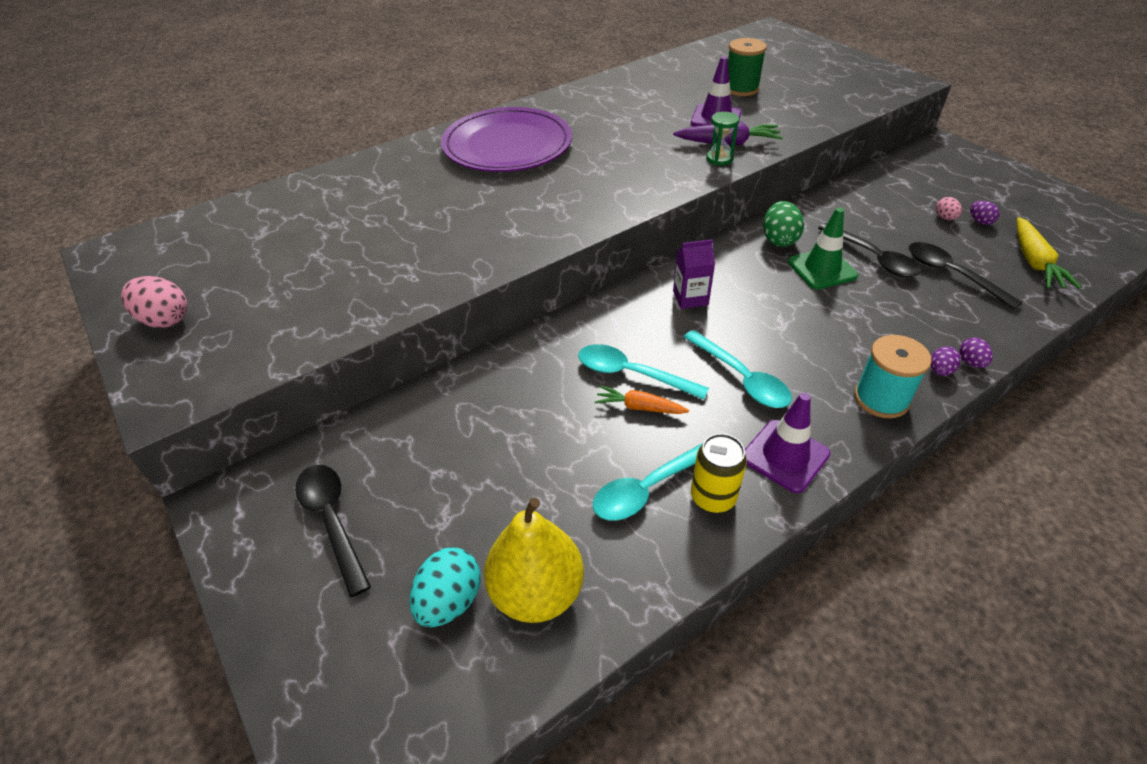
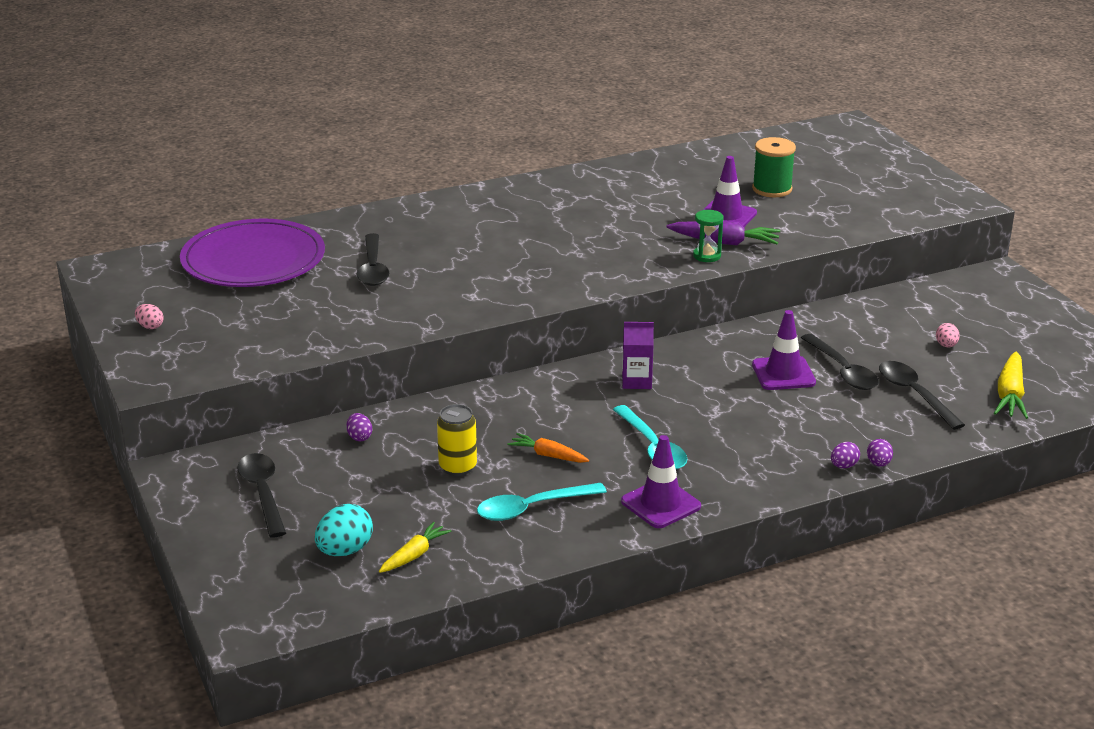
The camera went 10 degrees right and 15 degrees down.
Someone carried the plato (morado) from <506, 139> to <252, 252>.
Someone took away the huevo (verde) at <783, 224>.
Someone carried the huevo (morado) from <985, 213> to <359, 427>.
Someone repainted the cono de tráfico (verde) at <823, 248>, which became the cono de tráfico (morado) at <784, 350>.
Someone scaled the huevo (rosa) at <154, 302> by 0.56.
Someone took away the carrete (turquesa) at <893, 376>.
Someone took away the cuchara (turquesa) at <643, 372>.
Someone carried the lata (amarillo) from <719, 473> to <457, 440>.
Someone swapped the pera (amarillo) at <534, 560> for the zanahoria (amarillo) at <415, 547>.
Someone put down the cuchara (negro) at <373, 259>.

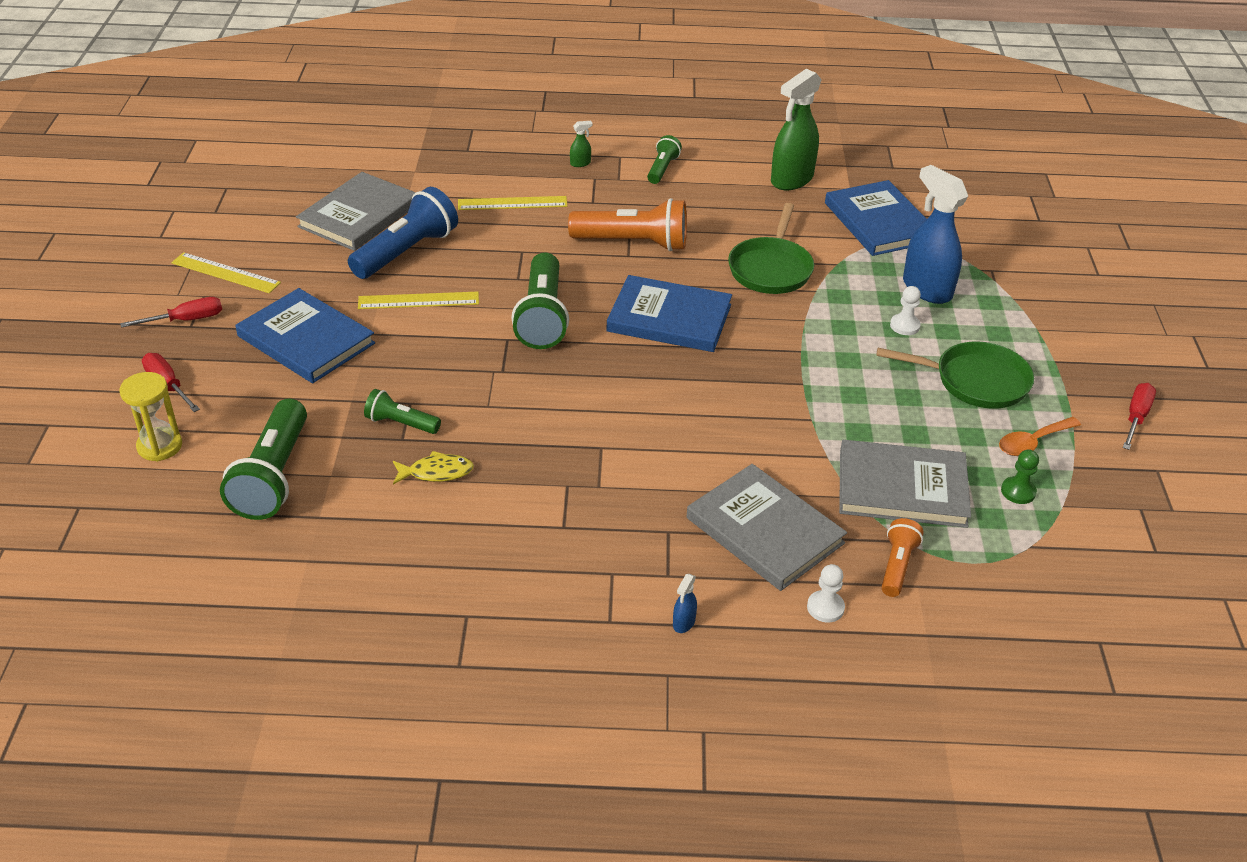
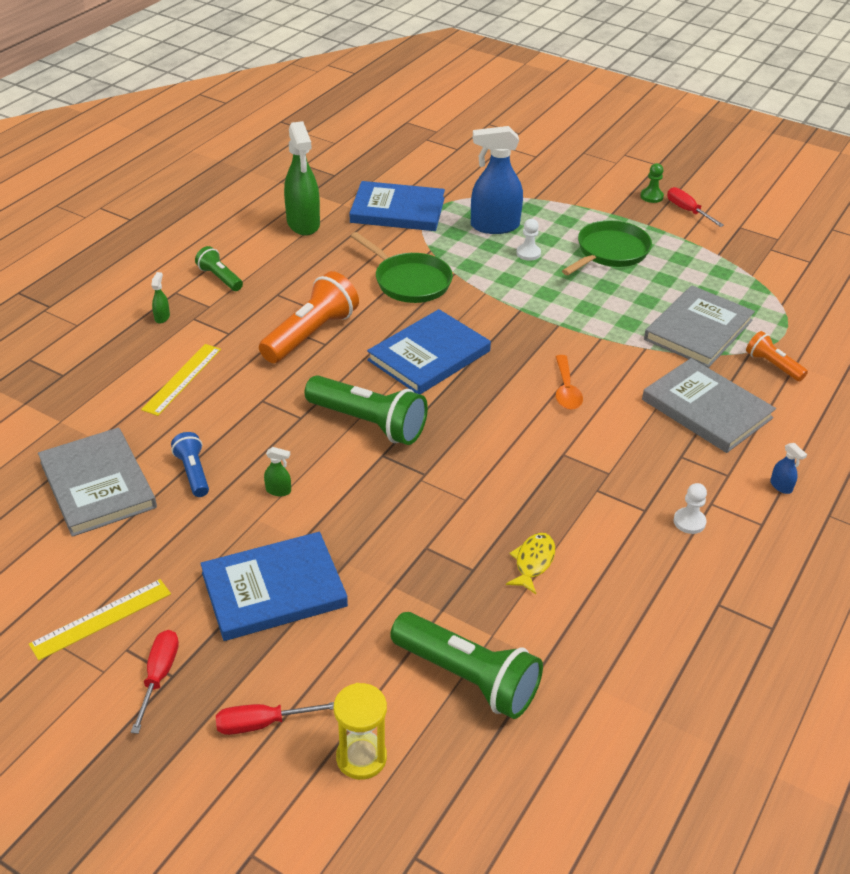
The camera went 60 degrees left and 0 degrees up.
Someone scaled the lámpara de mano (azul) at <403, 233> by 0.54.
Someone swapped the regla (amarillo) at <418, 300> for the pulverizador (verde) at <277, 471>.
Someone took away the lámpara de mano (verde) at <402, 411>.
Someone carried the cuchara (naranja) from <1040, 436> to <569, 382>.
Someone carried the peón (verde) from <1020, 476> to <652, 183>.
Someone rotated the libro (gris) at <767, 527> by 60 degrees clockwise.
Someone carried the peón (blanco) from <826, 593> to <690, 508>.

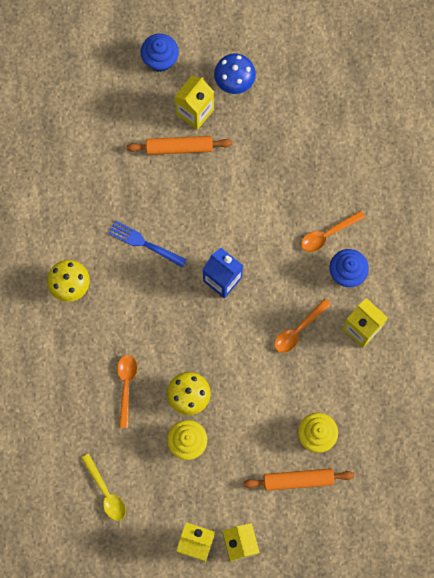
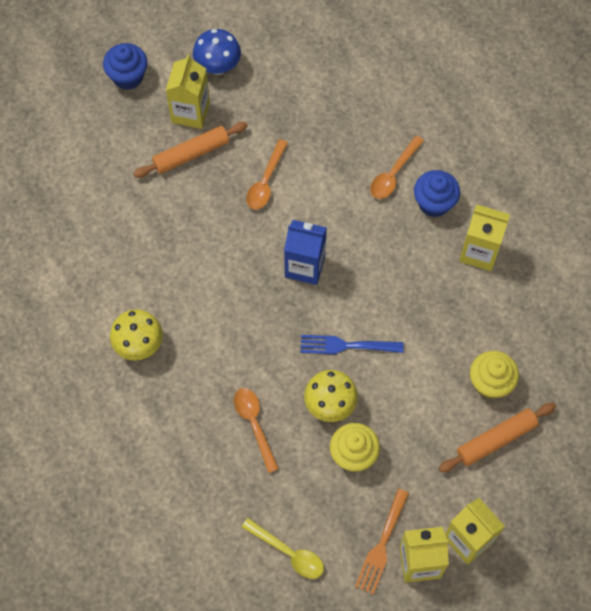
The camera went 25 degrees left and 10 degrees down.
Someone carried the tenedor (azul) from <147, 244> to <352, 344>.
Someone carried the cuchara (naranja) from <302, 326> to <267, 174>.
Someone put down the tenedor (naranja) at <382, 542>.

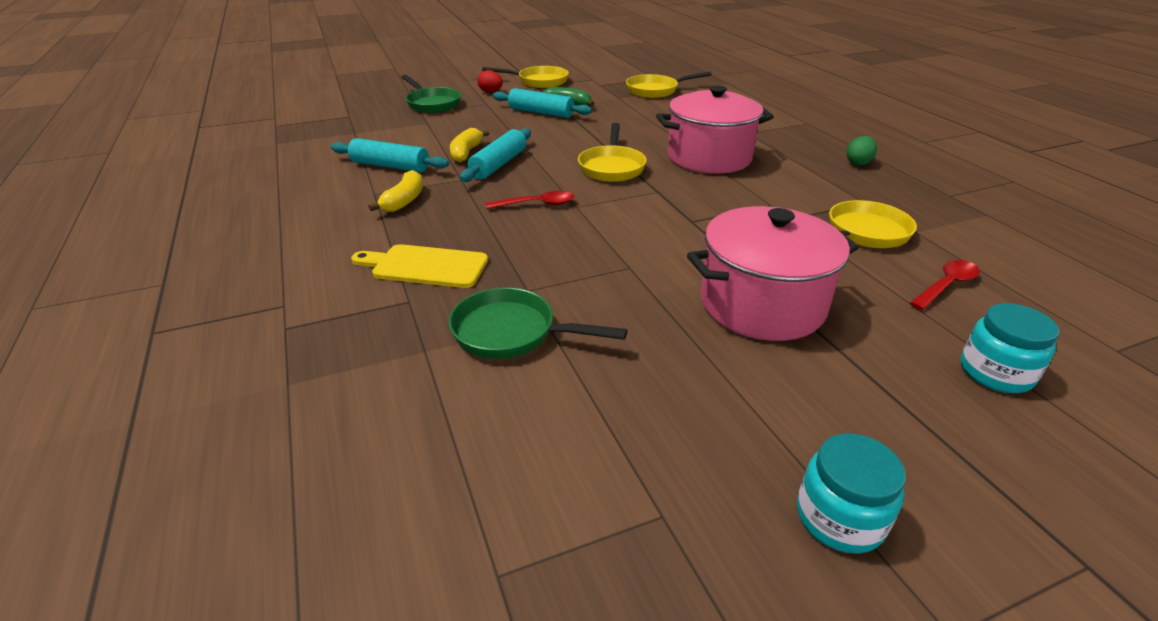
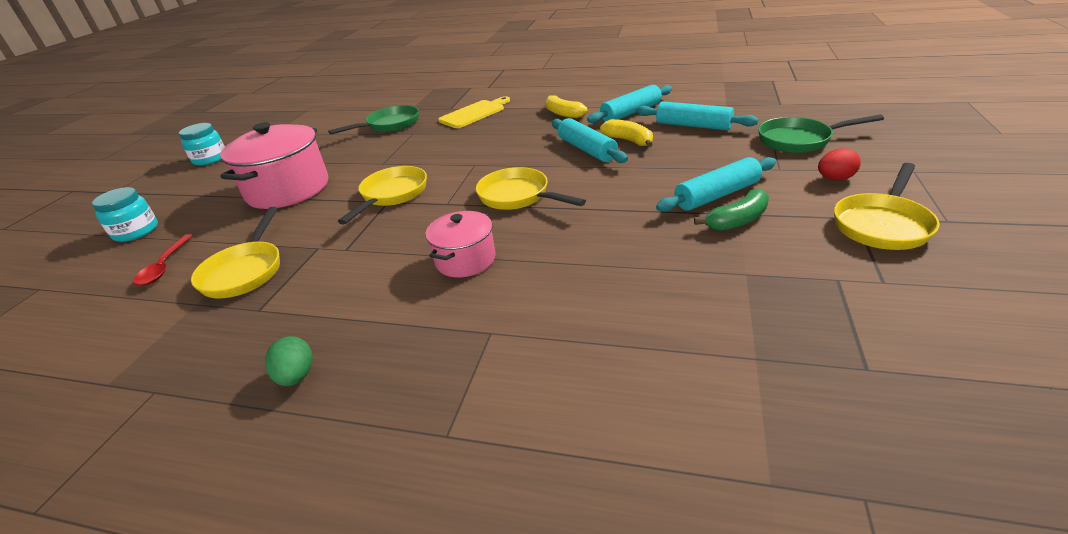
The camera went 130 degrees right and 0 degrees up.
Someone carried the sartén (amarillo) from <669, 85> to <382, 195>.
Someone scaled the olla (rosa) at <715, 129> by 0.57.
Someone took away the cuchara (rojo) at <529, 200>.
Someone put down the rodillo (turquesa) at <697, 115>.

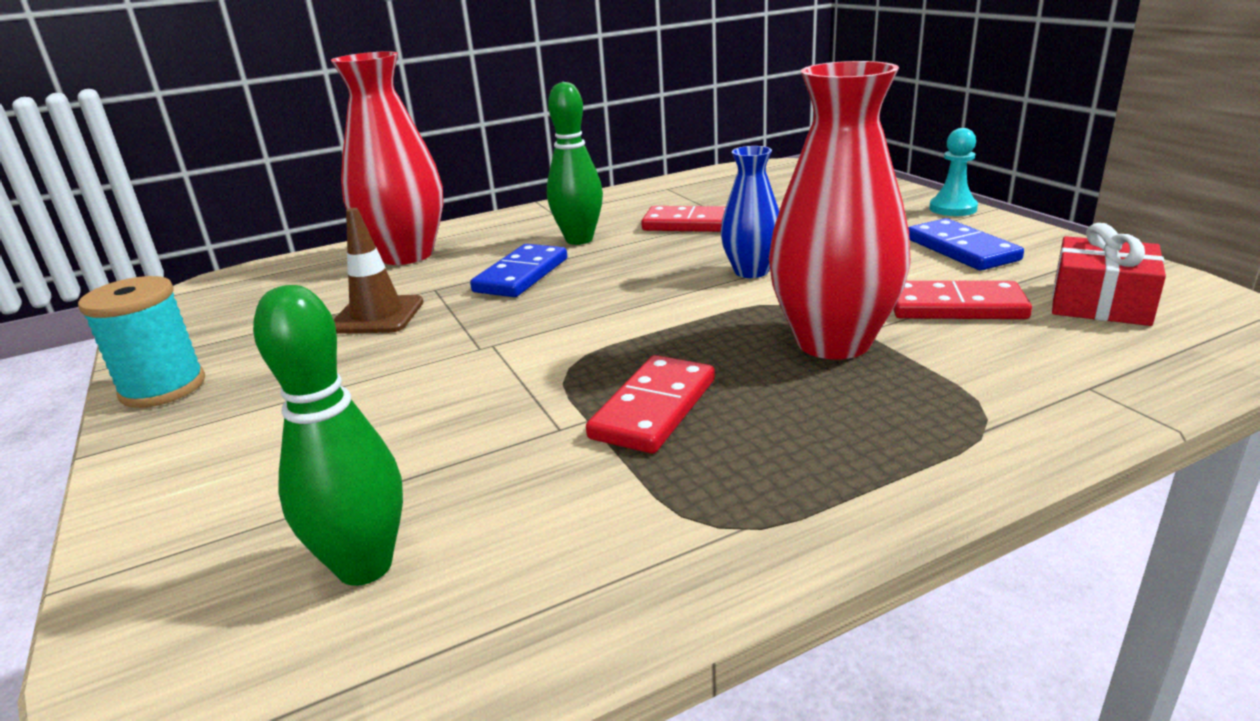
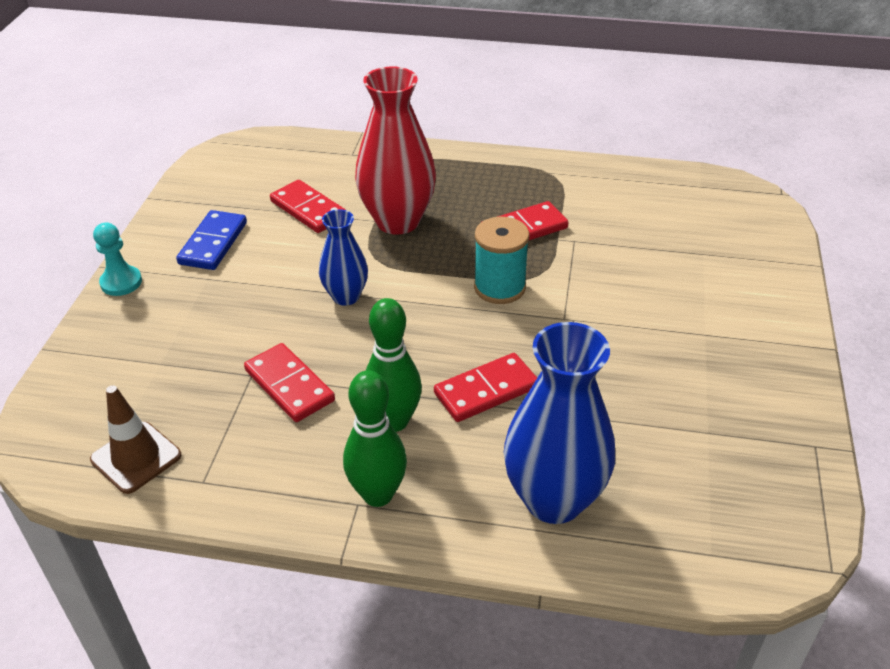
The camera went 145 degrees left and 15 degrees up.
Someone repainted the florero (rojo) at <387, 158>, which became the florero (azul) at <559, 423>.
Someone carried the cono de tráfico (marrón) from <378, 271> to <135, 439>.
Someone took away the regalo (rojo) at <1109, 274>.
Someone repainted the ficha de dominó (azul) at <518, 270>, which became the ficha de dominó (rojo) at <485, 387>.
Someone carried the carrete (turquesa) from <141, 342> to <501, 260>.
Someone carried the bolo (verde) from <328, 435> to <375, 439>.

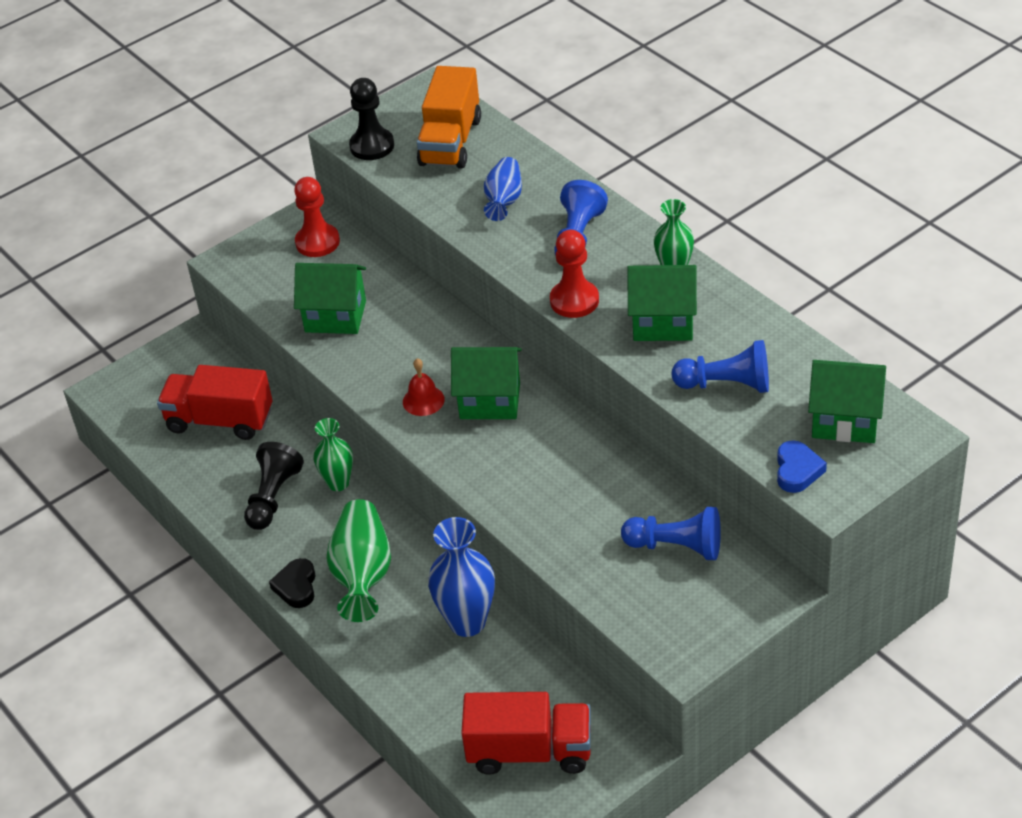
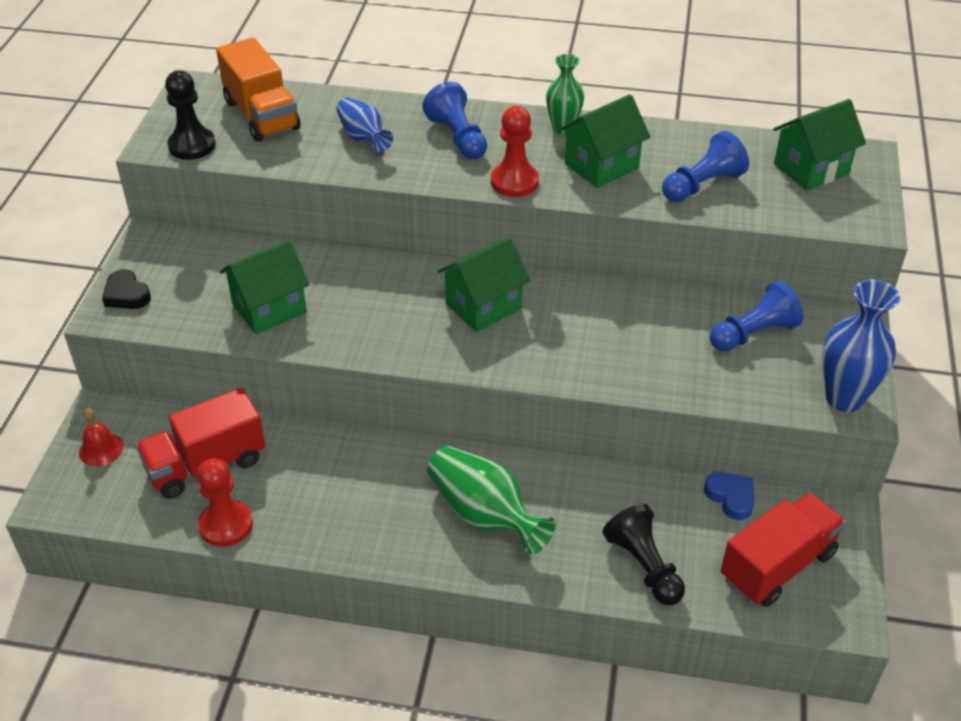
The camera went 45 degrees left and 0 degrees up.
Someone carried the peón (rojo) from <317, 217> to <225, 502>.
Someone carried the campana (rojo) from <424, 387> to <101, 437>.
Someone took away the florero (verde) at <333, 454>.
Someone carried the corazón (azul) from <802, 466> to <729, 496>.
Someone carried the peón (negro) from <274, 486> to <644, 554>.
Someone carried the florero (azul) from <461, 577> to <861, 345>.
Someone carried the corazón (negro) from <292, 583> to <126, 289>.

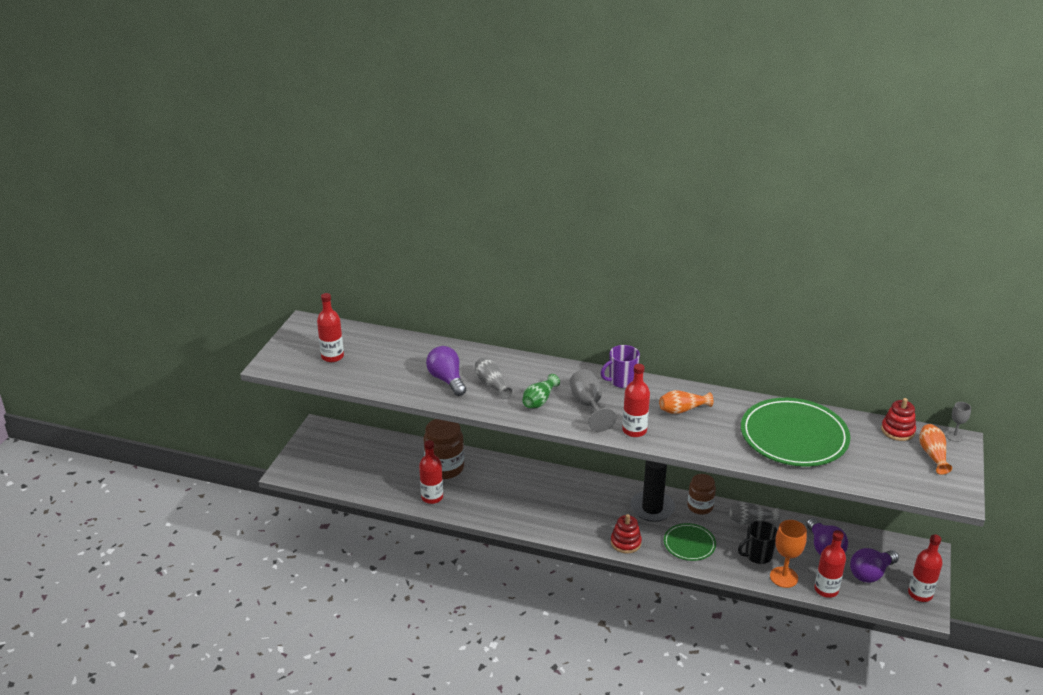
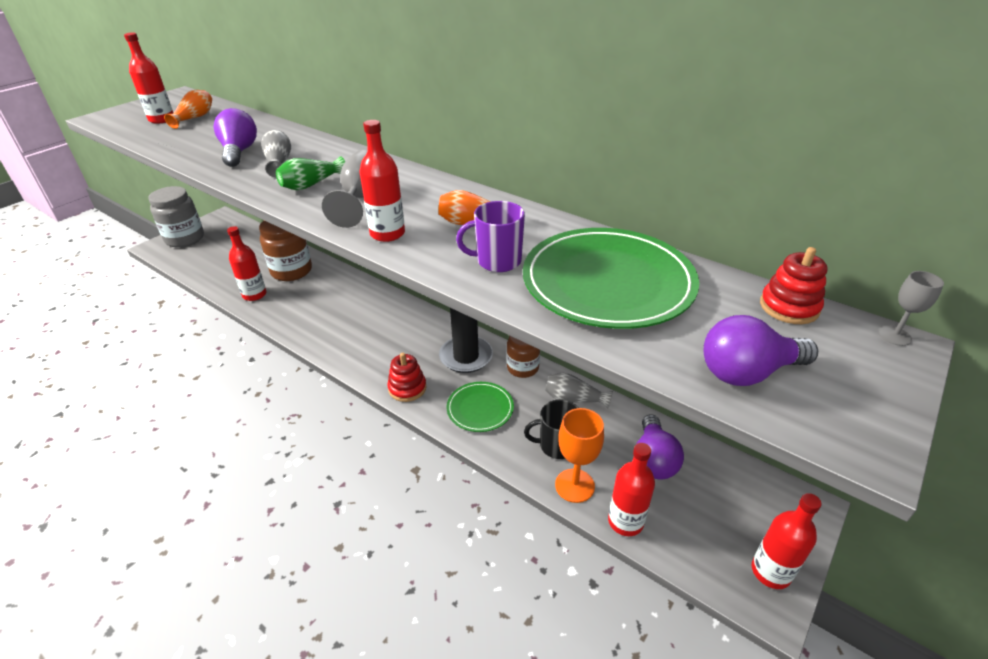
The camera went 20 degrees right and 5 degrees up.
Someone carried the taza (morado) from <620, 366> to <490, 236>.
Someone carried the florero (naranja) from <935, 449> to <188, 109>.
Someone carried the bombilla (morado) from <874, 565> to <760, 350>.
Someone put down the tarro (gris) at <176, 216>.

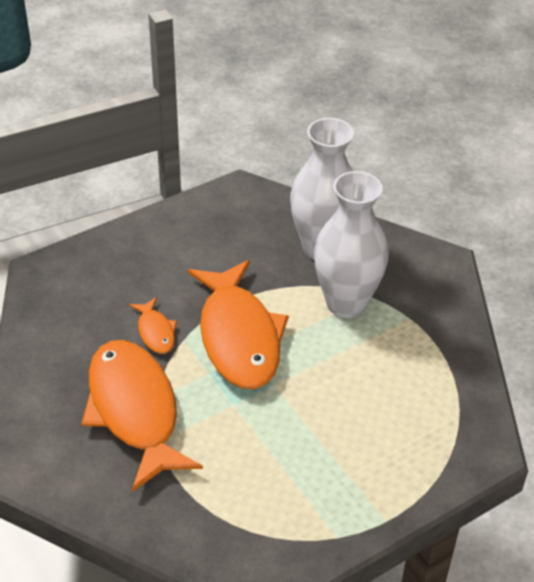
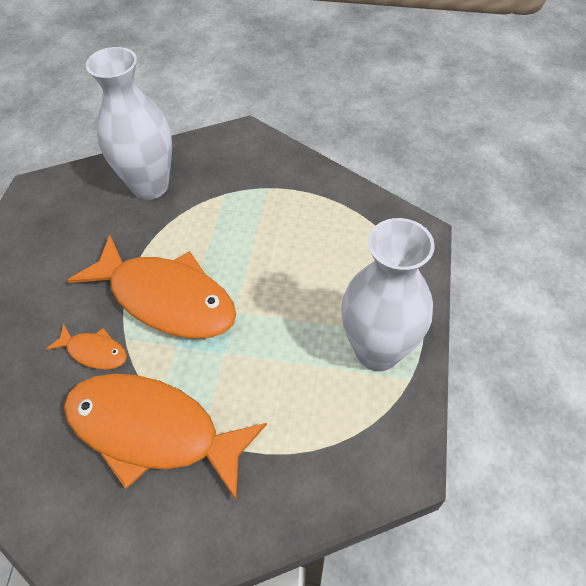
The camera went 45 degrees left and 10 degrees up.
Someone carried the florero (blanco) from <351, 244> to <388, 294>.

